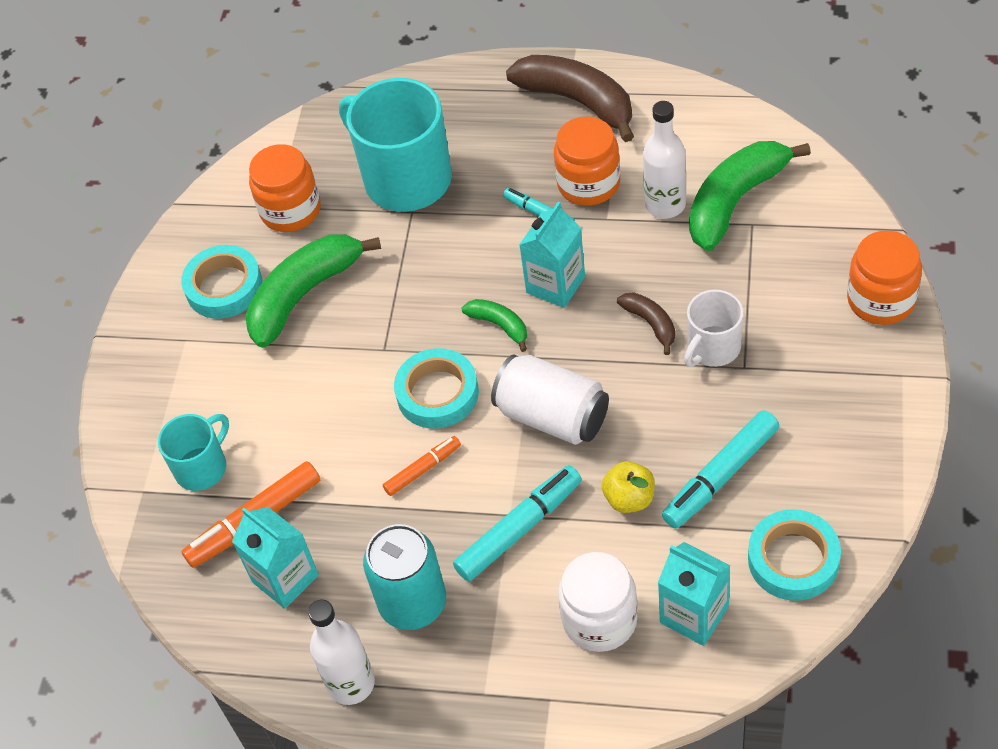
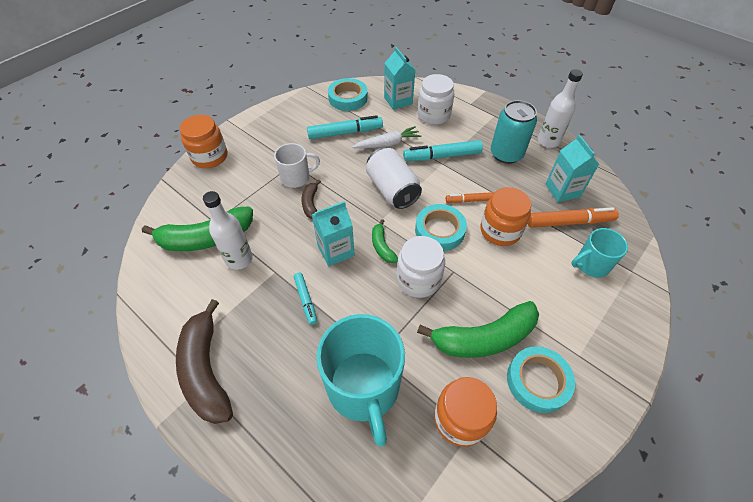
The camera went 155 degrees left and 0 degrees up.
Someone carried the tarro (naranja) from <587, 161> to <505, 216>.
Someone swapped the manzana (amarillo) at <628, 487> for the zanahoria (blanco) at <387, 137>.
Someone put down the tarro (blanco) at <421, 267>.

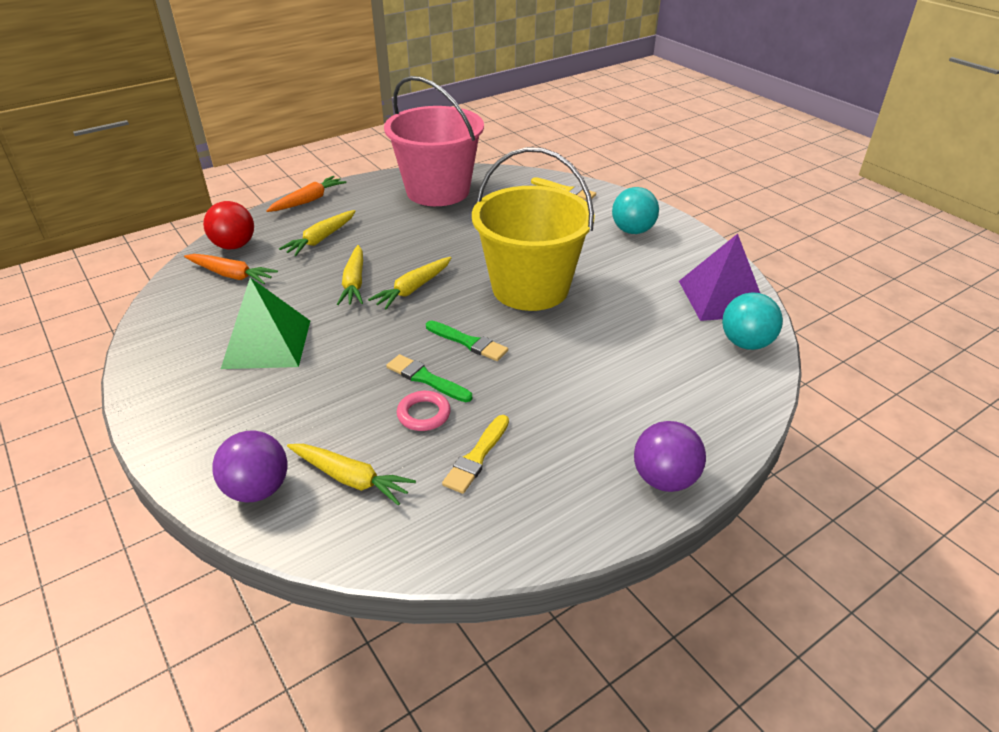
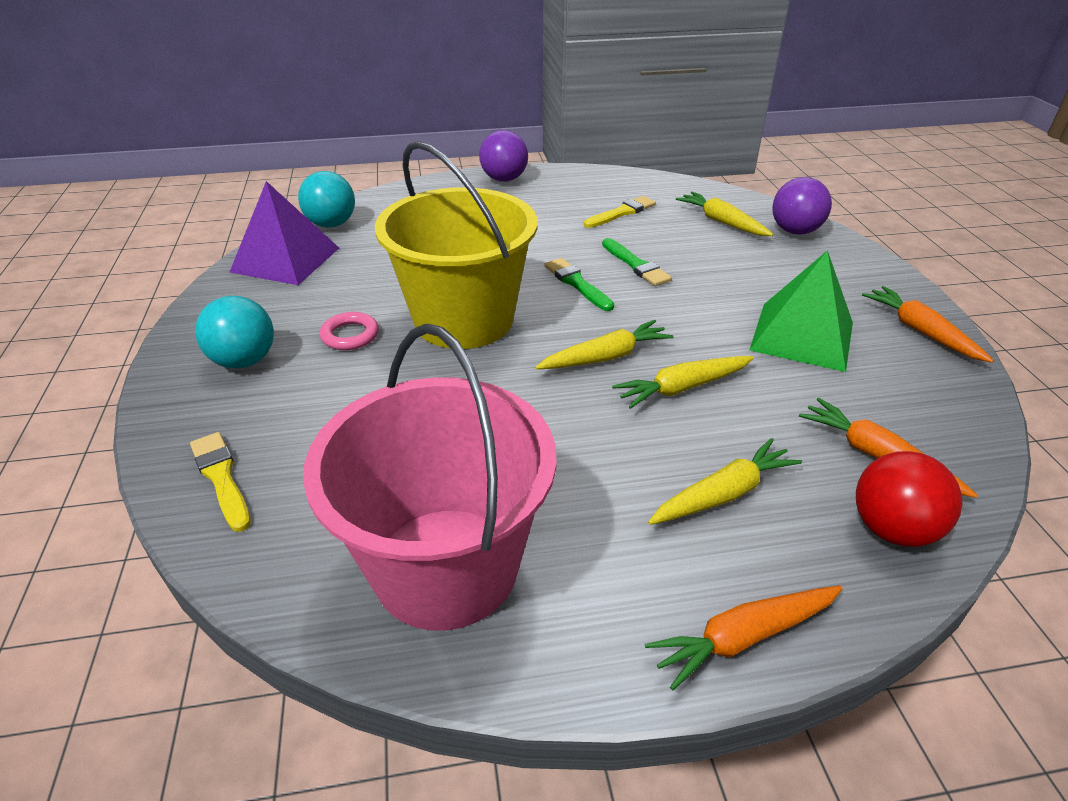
The camera went 155 degrees left and 0 degrees up.
Someone rotated the zanahoria (amarillo) at <350, 275> by 135 degrees counterclockwise.
Someone carried the anillo (rosa) from <424, 411> to <349, 331>.
Someone put down the zanahoria (naranja) at <928, 324>.

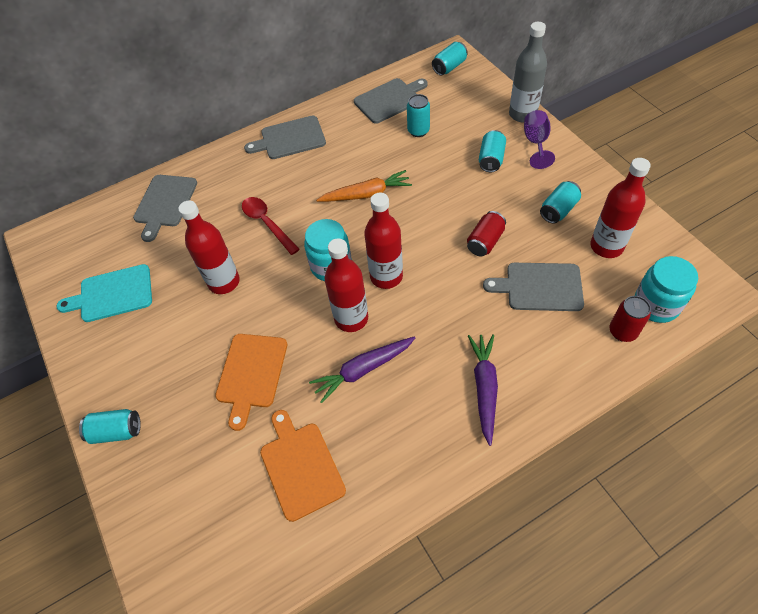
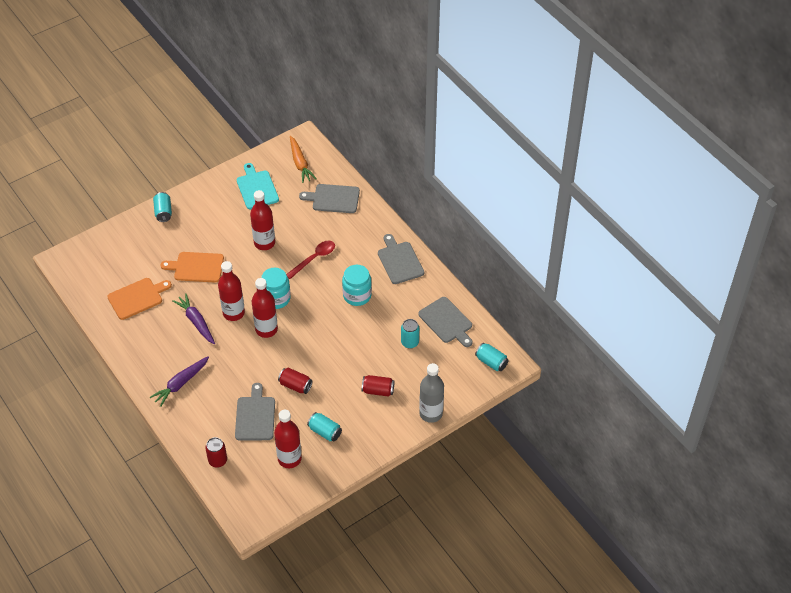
The camera went 80 degrees right and 5 degrees down.
Someone took away the copa (morado) at <539, 139>.
Someone repainted the lata (turquesa) at <492, 151>, which became the lata (rojo) at <378, 386>.
Someone carried the zanahoria (naranja) from <364, 186> to <303, 159>.
Someone carried the tarro (turquesa) from <666, 289> to <357, 285>.
Someone rotated the zanahoria (morado) at <483, 390> by 135 degrees clockwise.

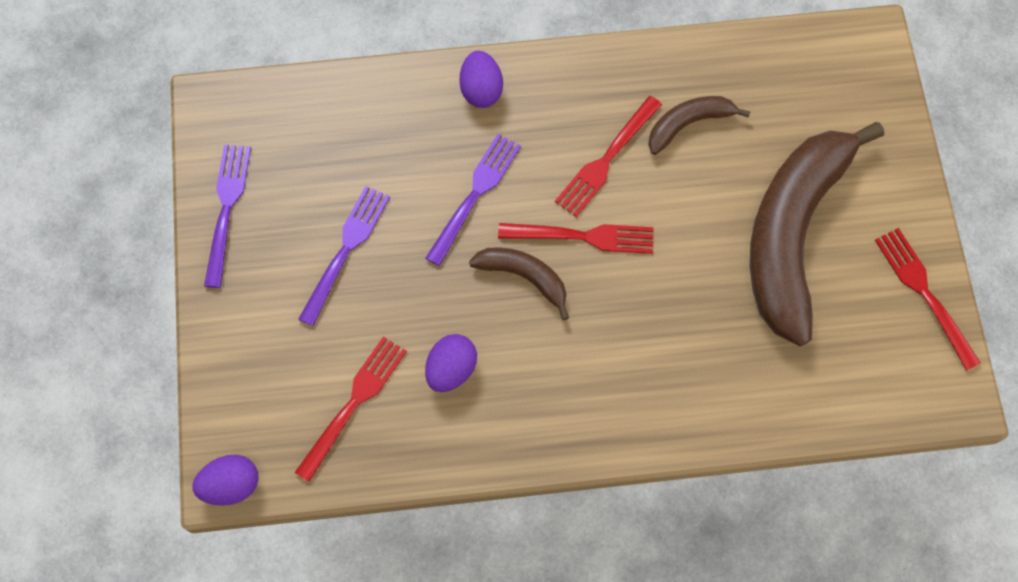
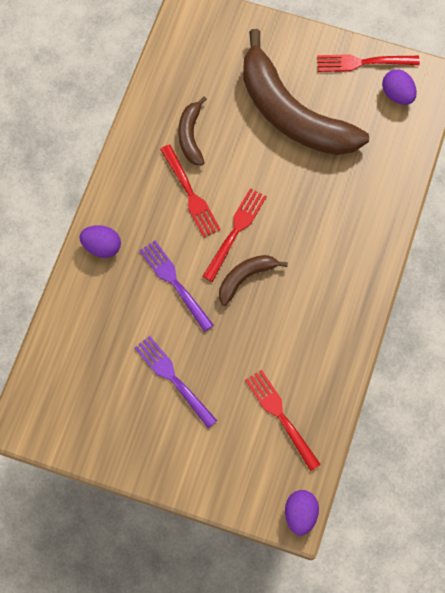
The camera went 65 degrees left and 0 degrees up.
Someone took away the tenedor (morado) at <227, 216>.
Someone carried the huevo (morado) from <451, 363> to <399, 87>.

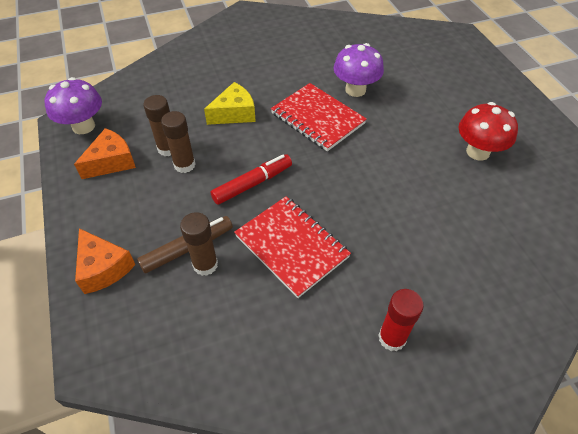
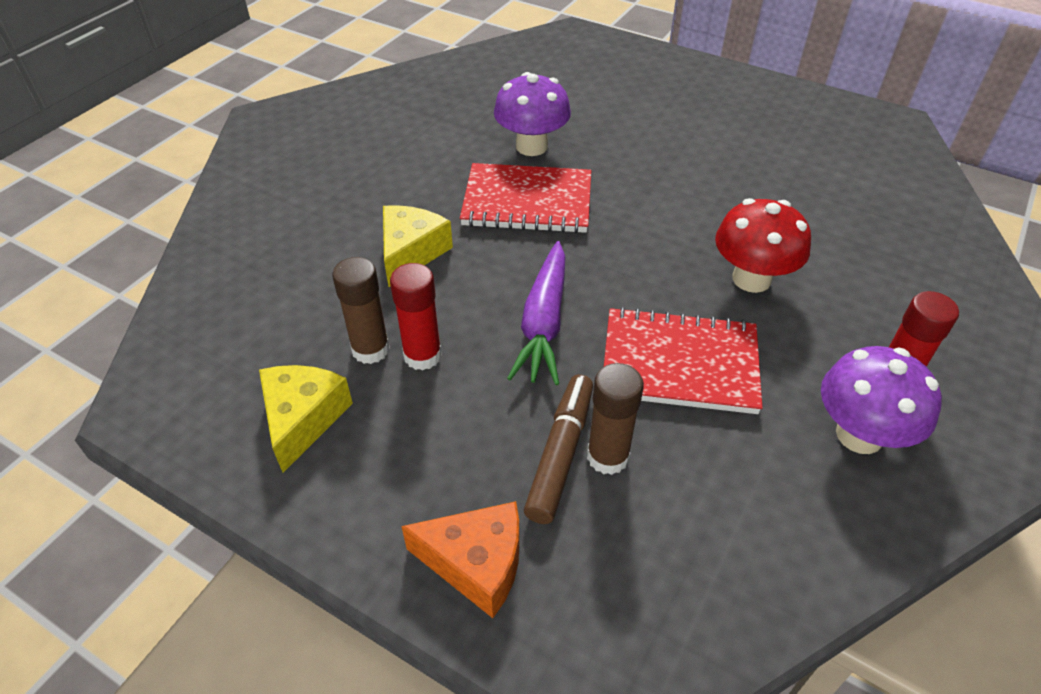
The camera went 40 degrees left and 5 degrees down.
Someone carried the seta (morado) from <73, 105> to <881, 400>.
Someone carried the seta (rojo) from <488, 131> to <763, 245>.
Someone repainted the barra de pegamento (marrón) at <178, 142>, which became the barra de pegamento (rojo) at <416, 316>.
Someone repainted the queso (naranja) at <105, 153>, which became the queso (amarillo) at <306, 419>.
Someone swapped the rotulador (rojo) at <251, 179> for the zanahoria (morado) at <536, 313>.

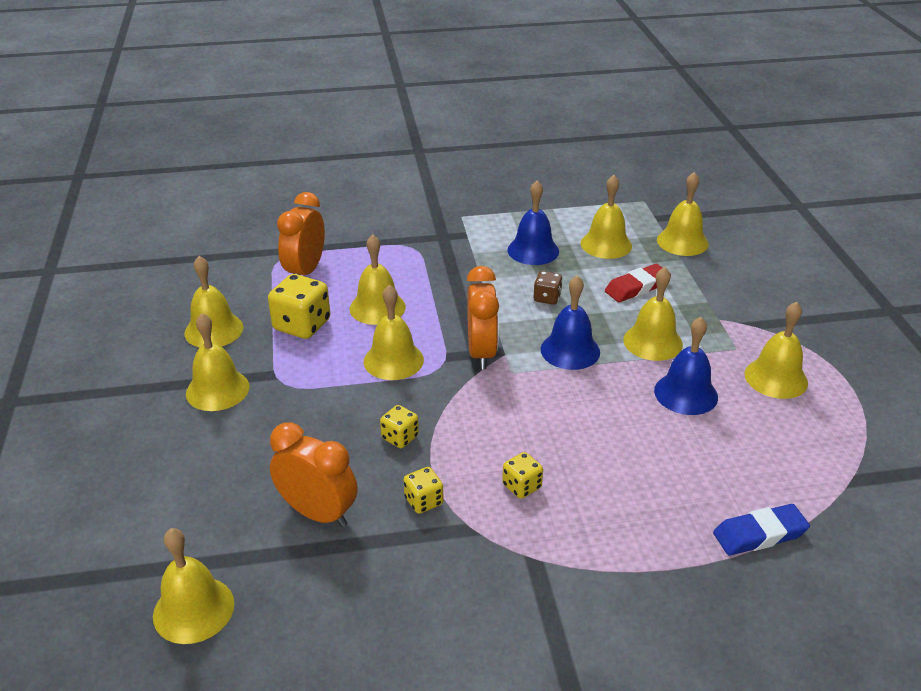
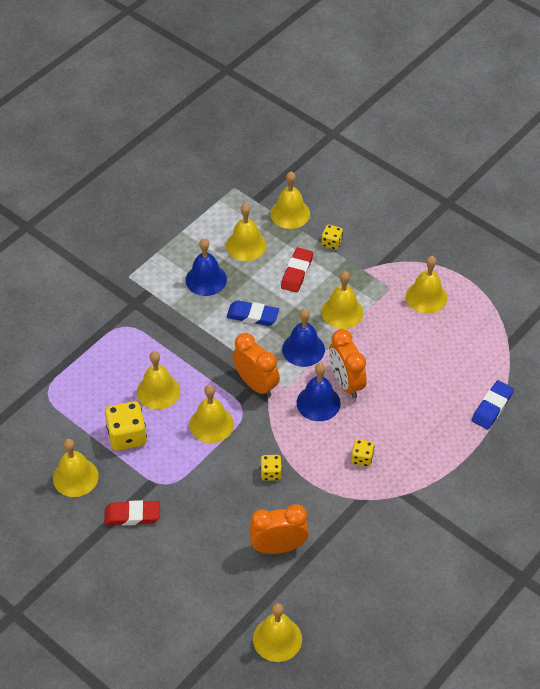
The camera went 40 degrees left and 15 degrees up.
Someone carried the despertador (naranja) from <301, 233> to <348, 363>.
Someone swapped the dado (marrón) at <548, 288> for the goma de borrar (azul) at <253, 313>.
Someone swapped the campana (amarillo) at <218, 362> for the goma de borrar (rojo) at <132, 512>.
Someone carried the campana (azul) from <686, 366> to <319, 392>.
Someone carried the dado (amarillo) from <423, 490> to <332, 237>.

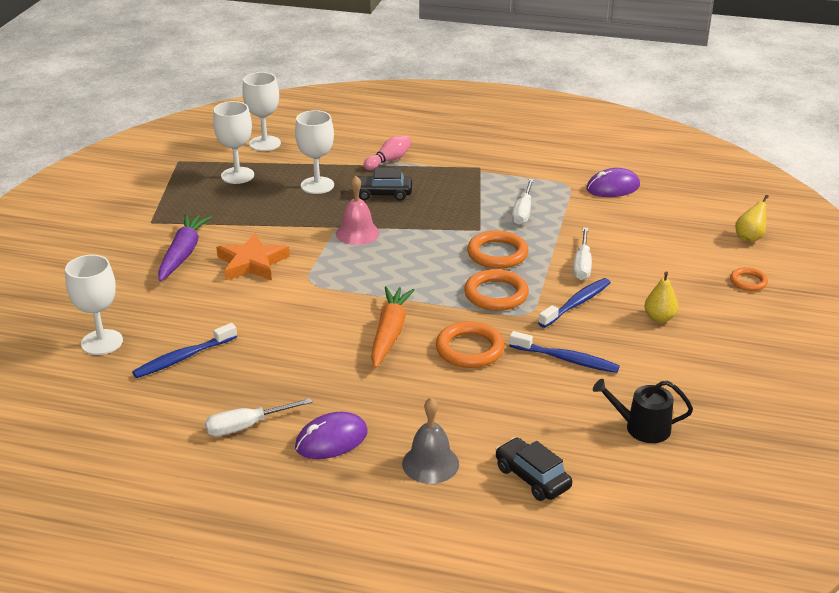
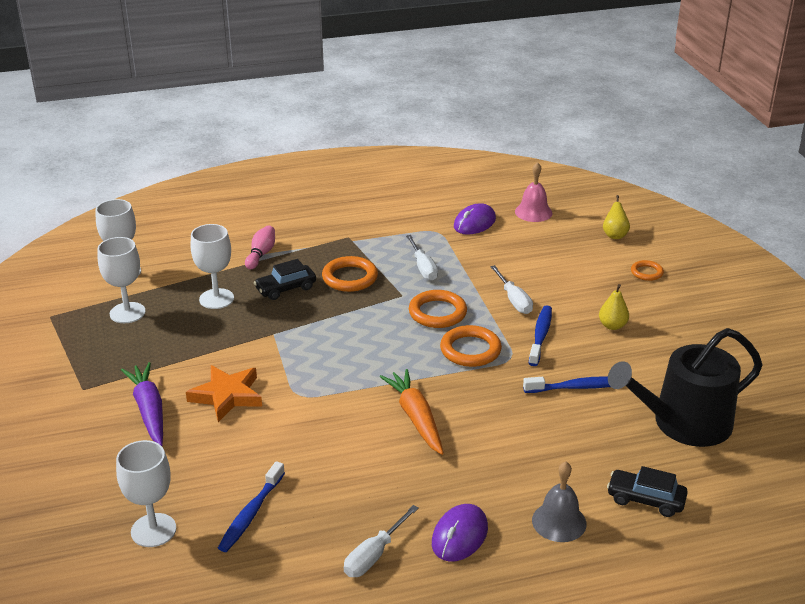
The camera went 30 degrees left and 0 degrees up.
Someone carried the campana (rosa) from <357, 210> to <533, 192>.
Someone carried the anillo (naranja) from <470, 344> to <350, 274>.
Someone scaled the regadera (negro) at <643, 411> by 1.97.

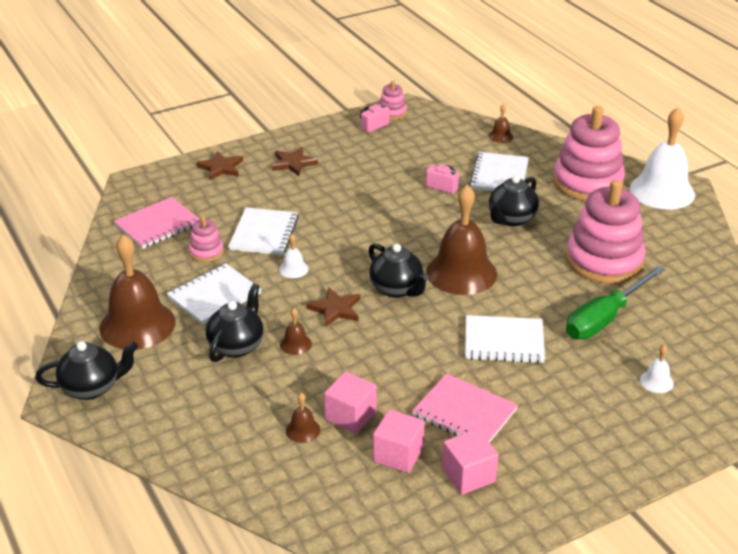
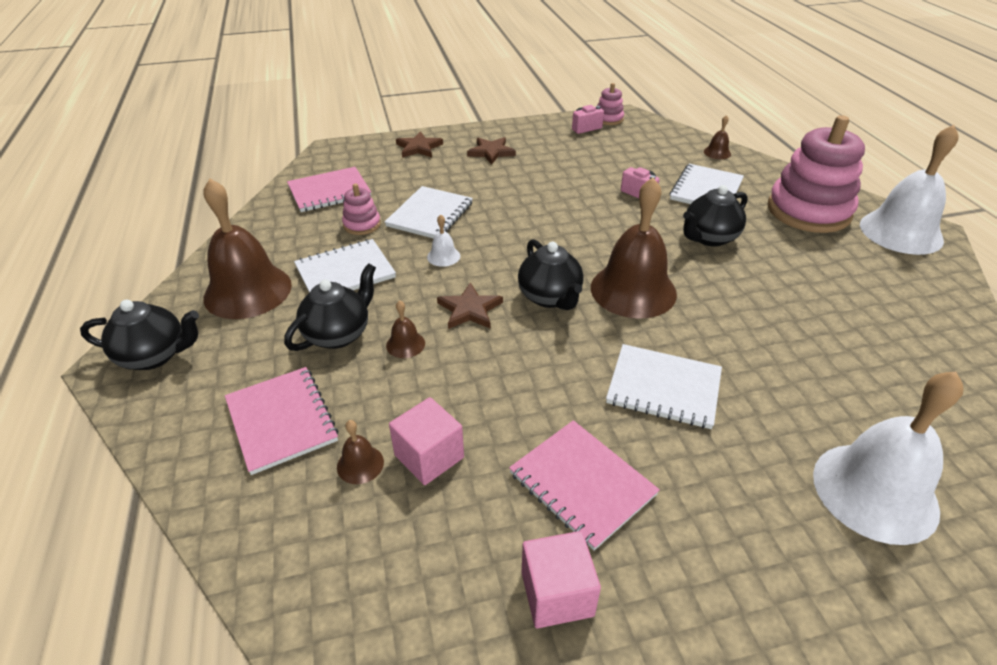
The camera went 15 degrees right and 5 degrees up.
Someone took away the juguete apilable (rosa) at <605, 232>.
Someone took away the destornillador (verde) at <615, 302>.
Someone scaled the campana (blanco) at <657, 368> by 2.40.
Someone took away the cubo (rosa) at <399, 441>.
Someone put down the cuaderno (rosa) at <282, 421>.

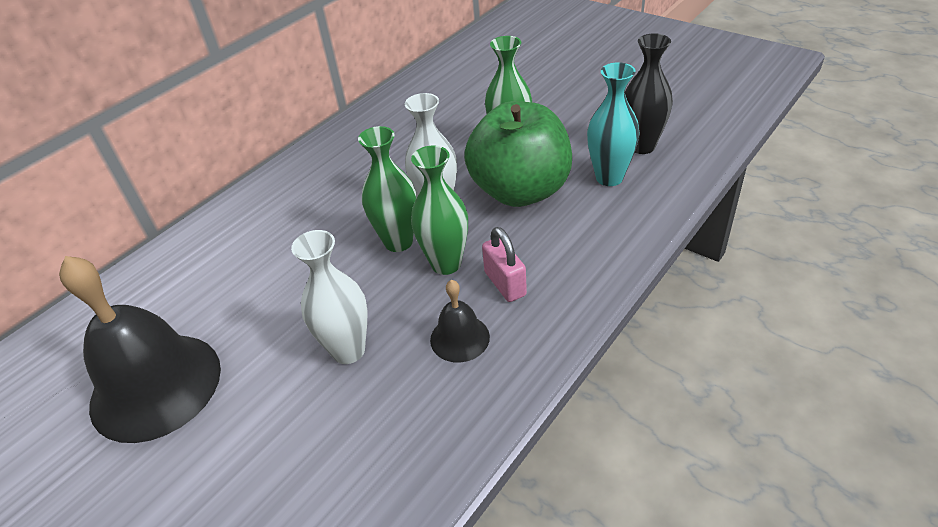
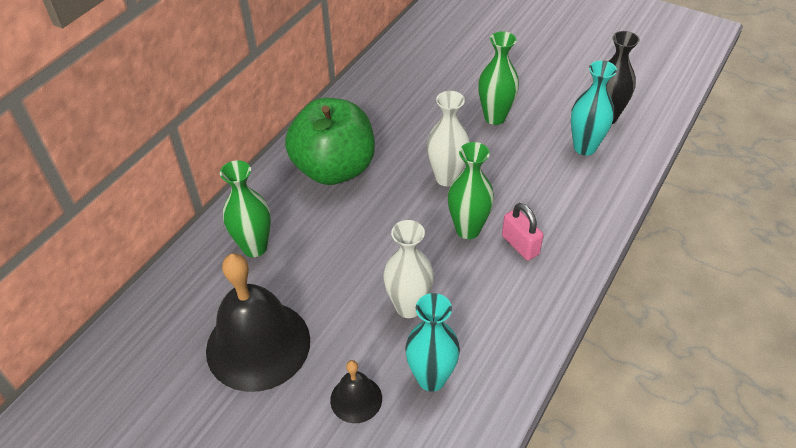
The camera went 10 degrees left and 5 degrees up.
Someone carried the manzana (verde) from <518, 154> to <330, 141>.
Someone carried the florero (verde) from <387, 189> to <245, 208>.
Someone carried the campana (negro) from <460, 321> to <356, 391>.
Someone put down the florero (turquesa) at <432, 342>.

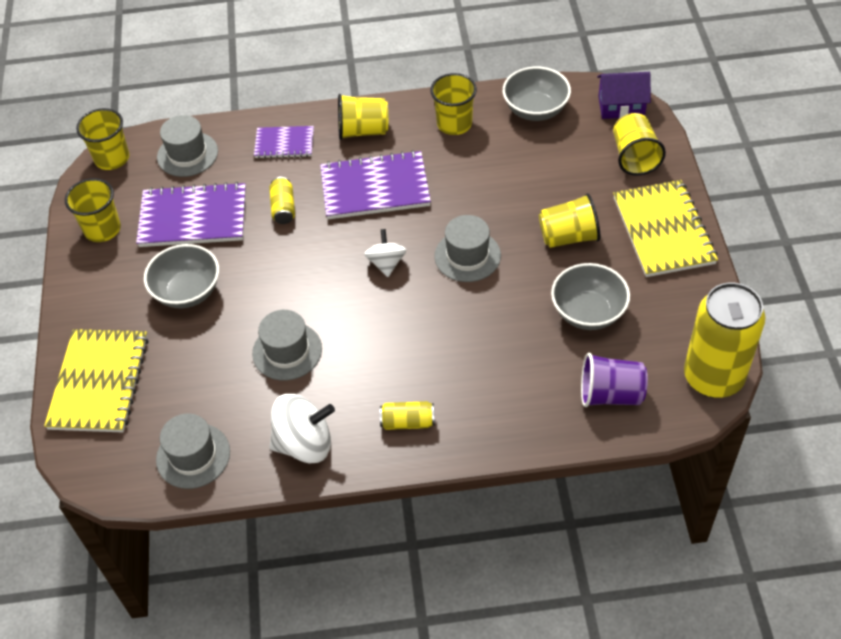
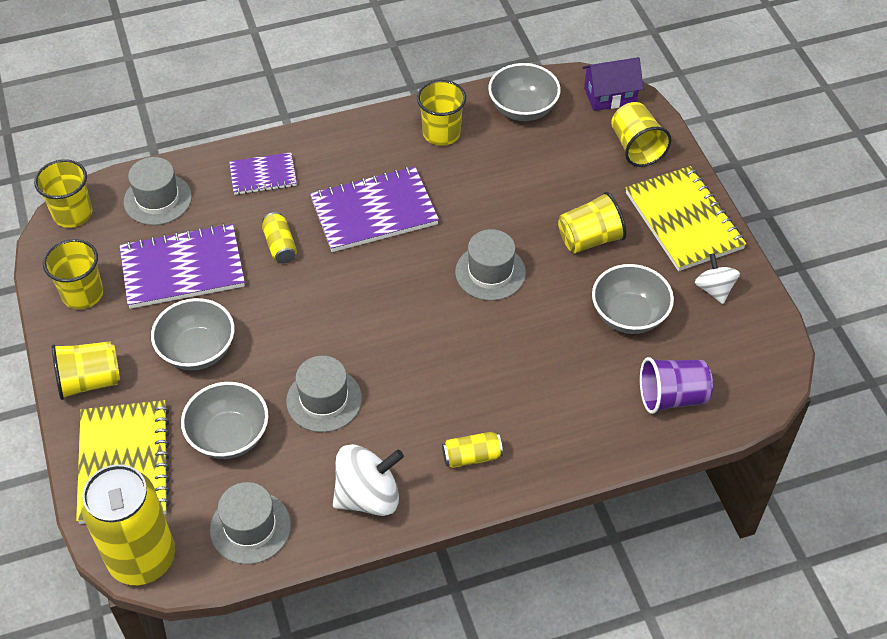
The camera went 15 degrees left and 0 degrees up.
Someone carried the vaso (amarillo) from <363, 117> to <86, 370>.
Someone carried the peonza (blanco) from <385, 253> to <717, 278>.
Someone carried the lata (amarillo) from <724, 340> to <128, 524>.
Someone put down the cuenco (gris) at <225, 420>.

